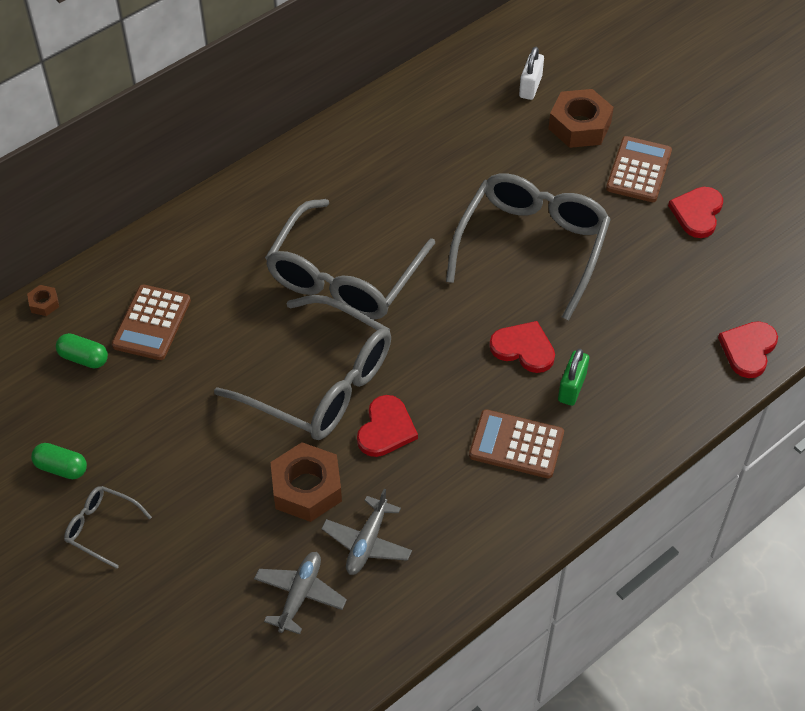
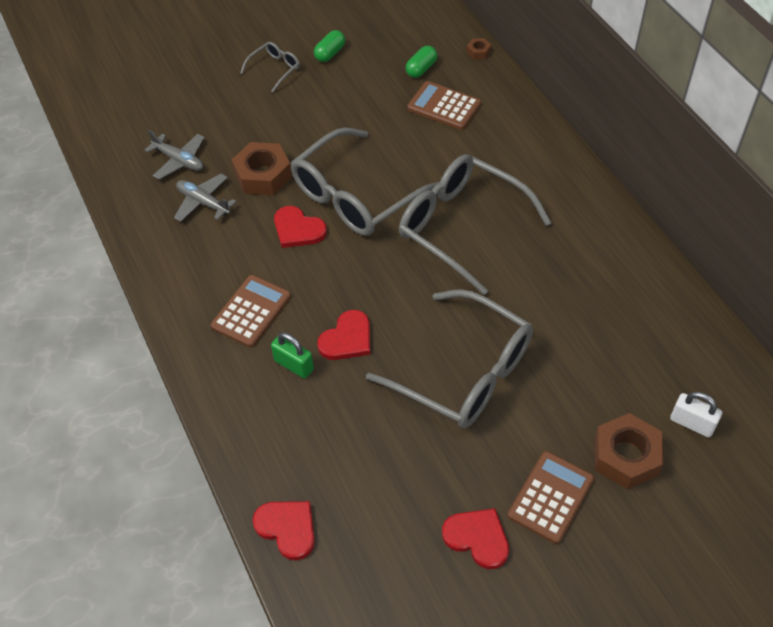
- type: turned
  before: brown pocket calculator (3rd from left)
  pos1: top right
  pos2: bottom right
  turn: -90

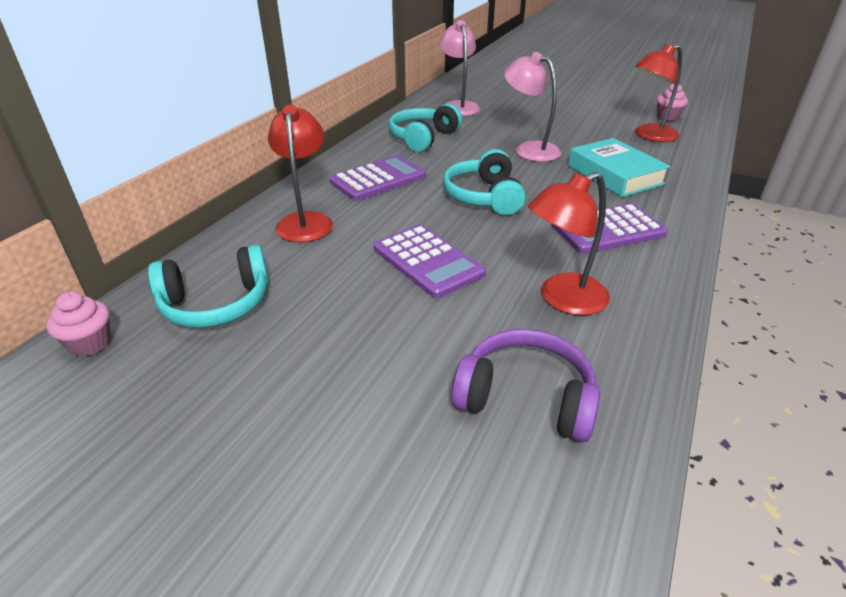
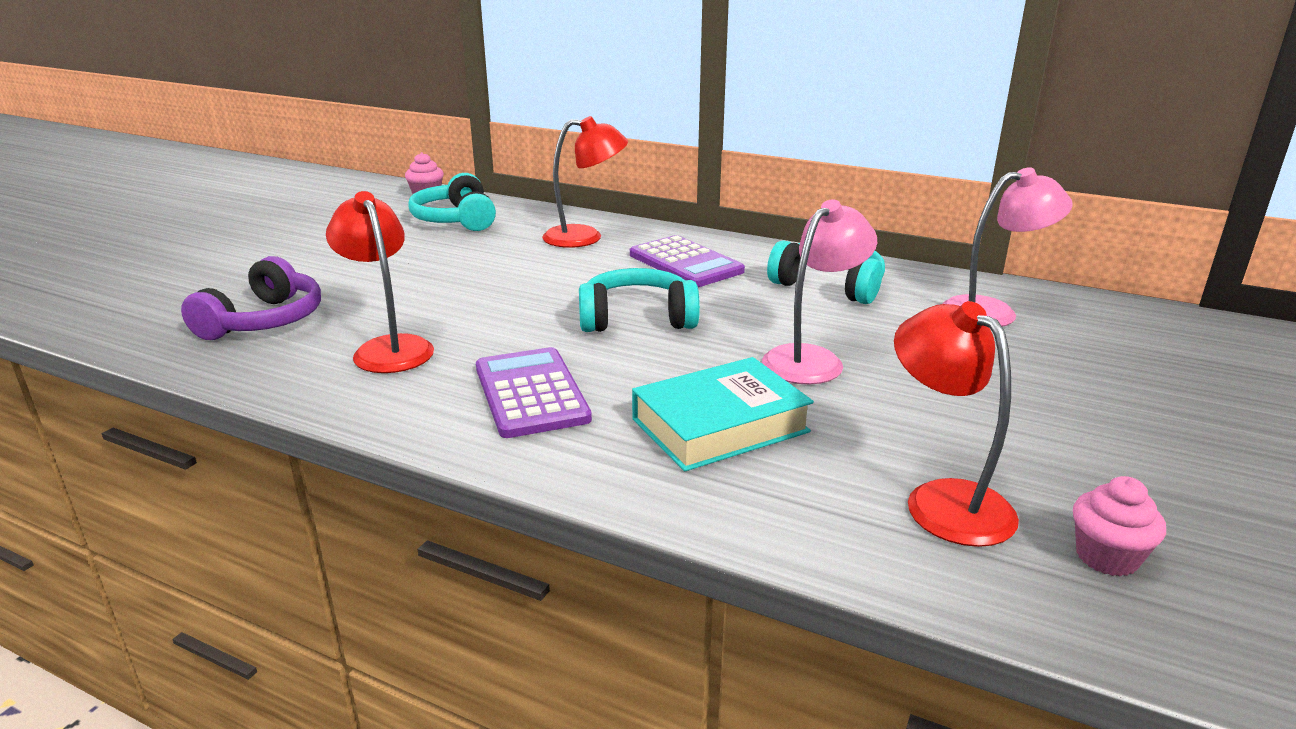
- type: removed
  before: violet pocket calculator (2nd from left)
  pos1: centre

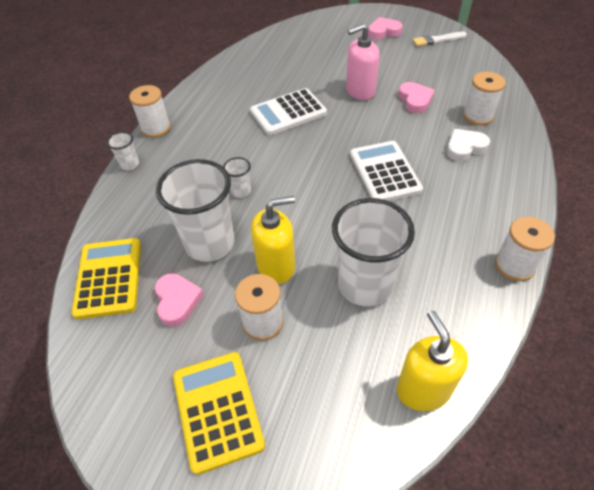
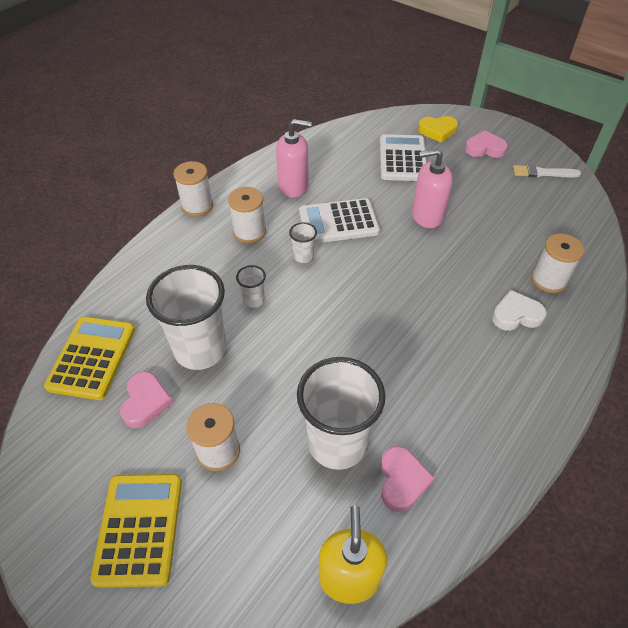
- type: moved
  before: snow-white bobbin (4th from left in the first image)
  after: snow-white bobbin (3rd from left)
  pos1: middle right
  pos2: centre
- type: added
  after: rose-pink soap dispenser (1st from left)
  pos2: top centre
- type: moved
  before: snow-white beaker (1st from left in the first image)
  after: snow-white beaker (3rd from left)
  pos1: top left
  pos2: centre
- type: moved
  before: snow-white pocket calculator (2nd from left)
  pos1: centre
  pos2: top centre
- type: moved
  before: rose-pink heart shape (3rd from left in the first image)
  after: rose-pink heart shape (2nd from left)
  pos1: top right
  pos2: bottom centre
- type: added
  after: bright yellow heart shape
  pos2: top right
- type: removed
  before: bright yellow soap dispenser (1st from left)
  pos1: centre

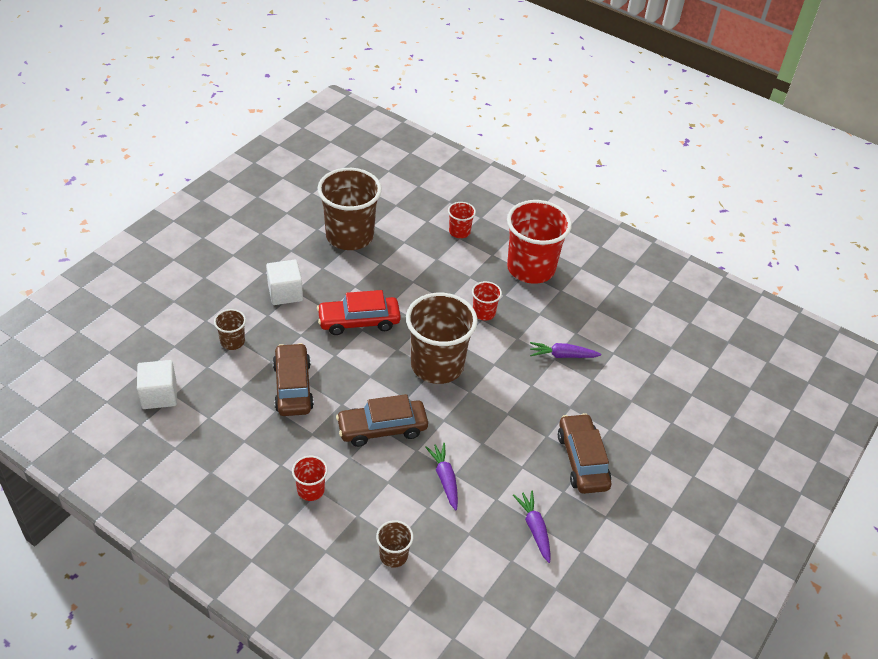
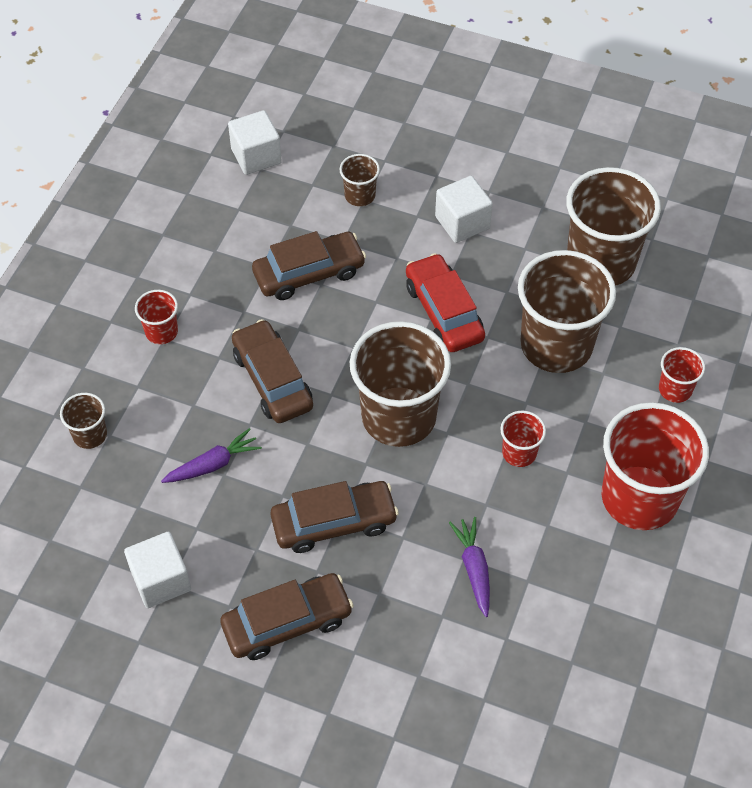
- type: replaced
  before: violet root vegetable (2nd from left)
  after: snow-white solid cube (1st from left)
  pos1: bottom centre
  pos2: bottom left
- type: added
  after: brown toy car (4th from left)
  pos2: centre
- type: added
  after: brown beaker (4th from left)
  pos2: middle right

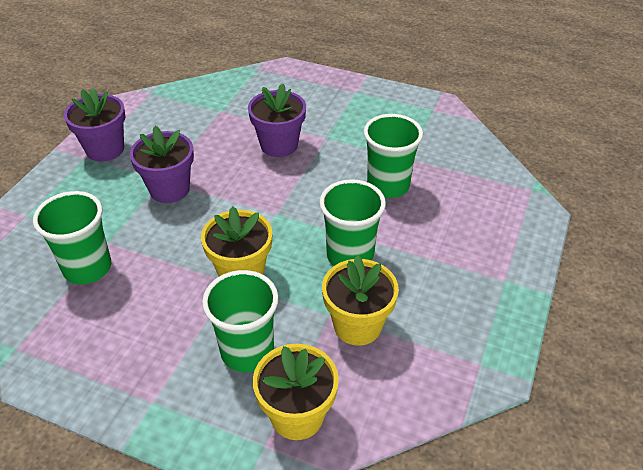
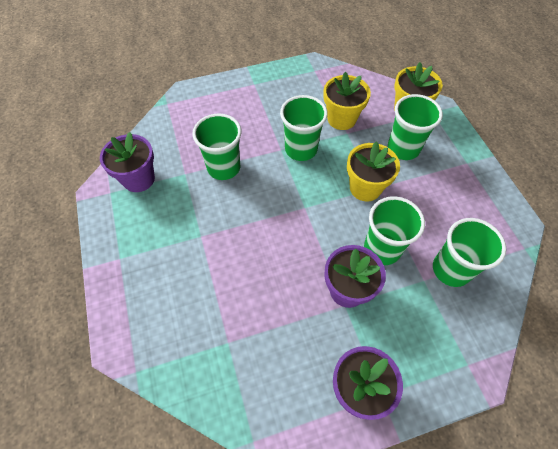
- type: moved
  before: violet potted plant (3rd from left in the first image)
  after: violet potted plant (1st from left)
  pos1: top centre
  pos2: middle left
- type: added
  after: green beaker (3rd from left)
  pos2: middle right

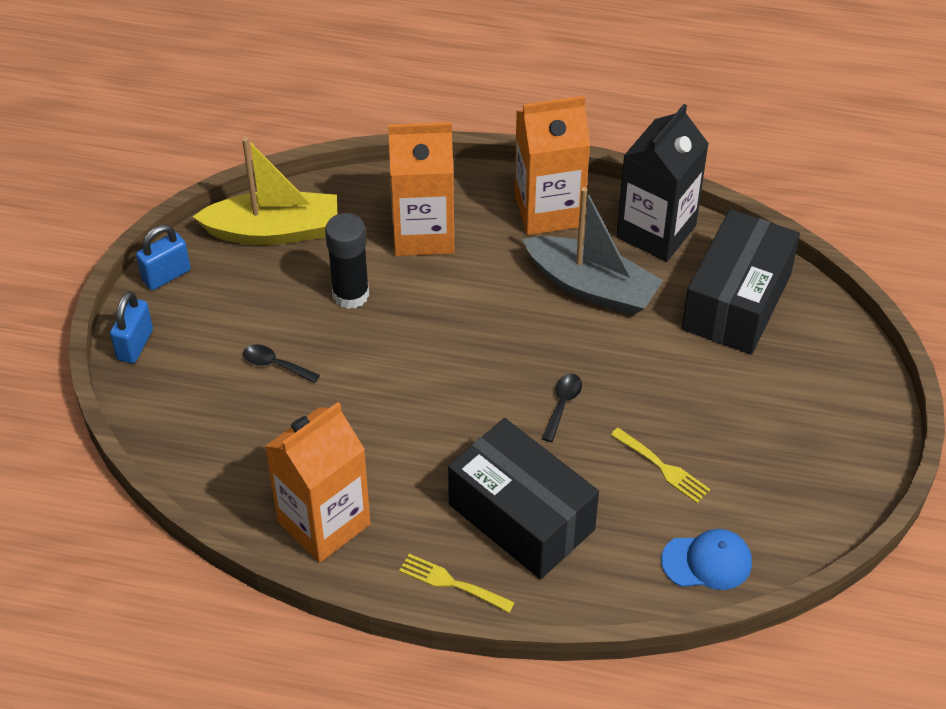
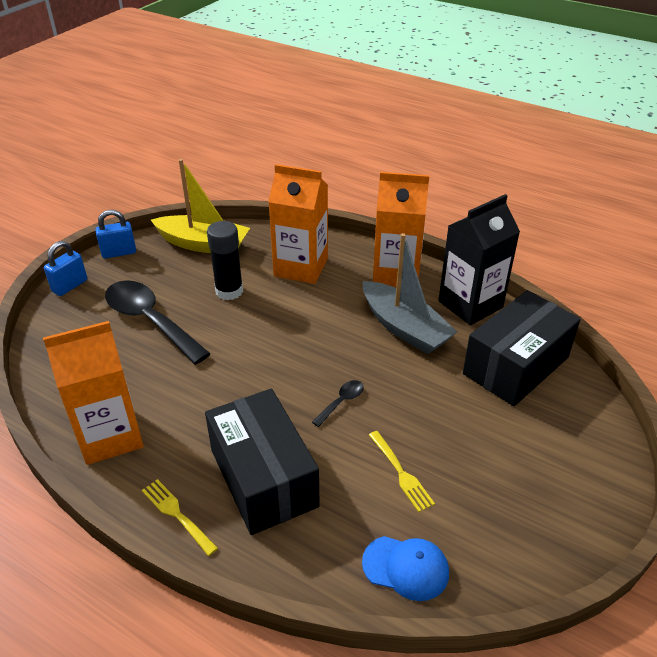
- type: resized
  before: ebony teaspoon (1st from left)
  pos1: middle left
  pos2: middle left
  scale: 2.35

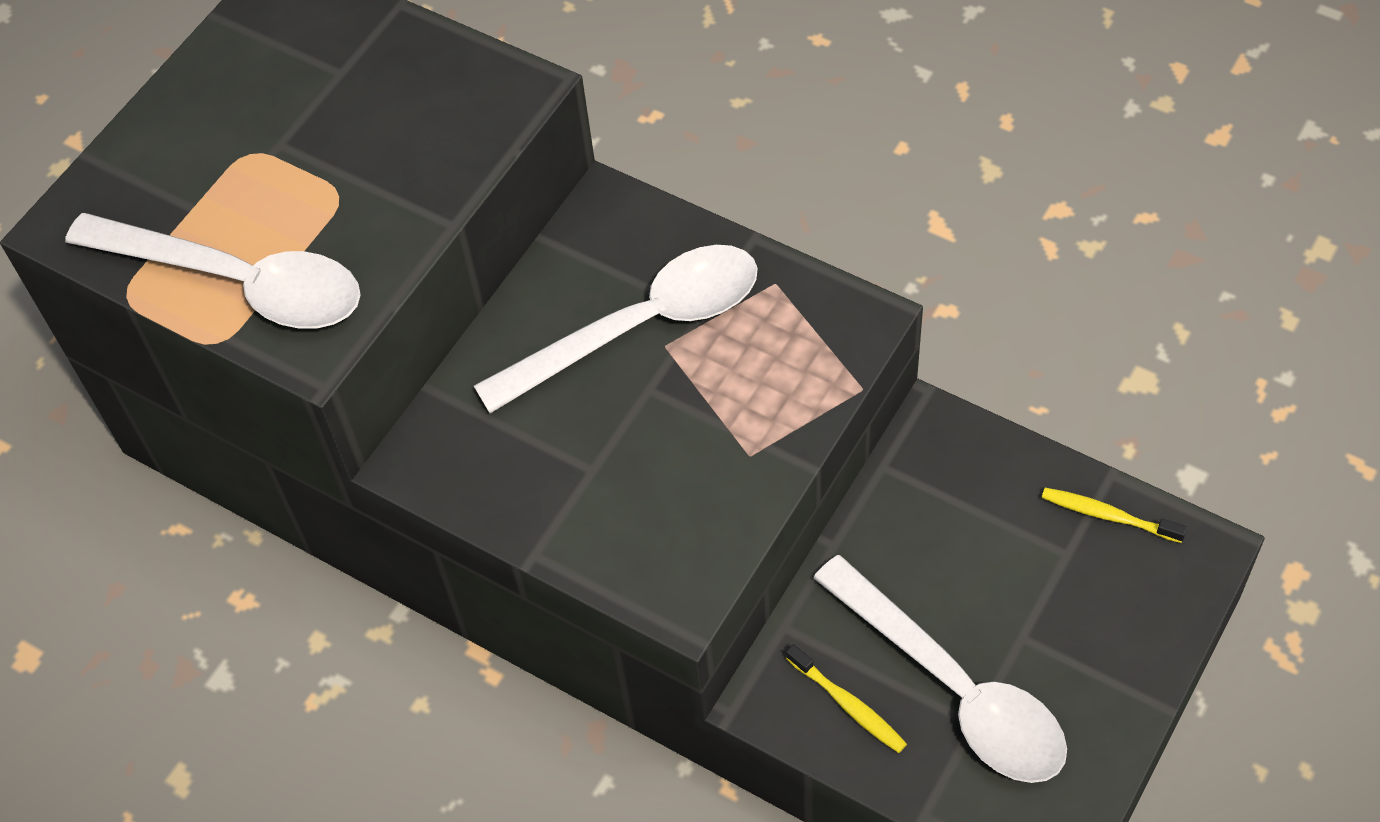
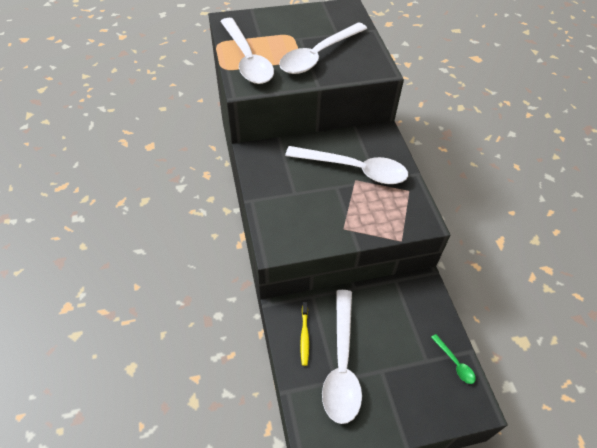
- type: added
  after: snow-white teaspoon (2nd from left)
  pos2: top centre
- type: replaced
  before: bright yellow toothbrush (2nd from left)
  after: green teaspoon
  pos1: middle right
  pos2: bottom right

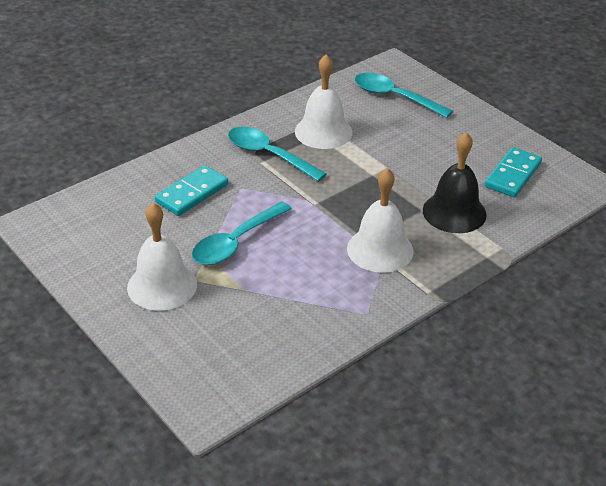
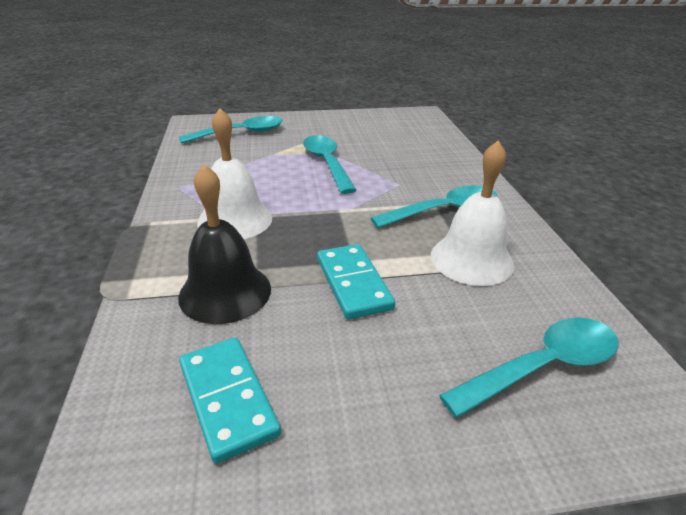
- type: added
  after: aqua teaspoon (1st from left)
  pos2: top centre
- type: moved
  before: aqua domino tile (1st from left in the first image)
  after: aqua domino tile (2nd from left)
  pos1: middle left
  pos2: centre
- type: removed
  before: snow-white hand bell (1st from left)
  pos1: middle left

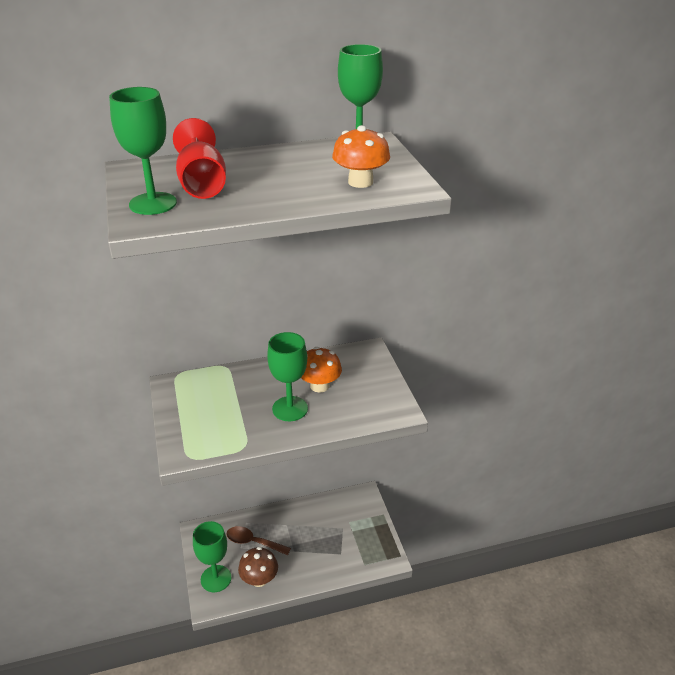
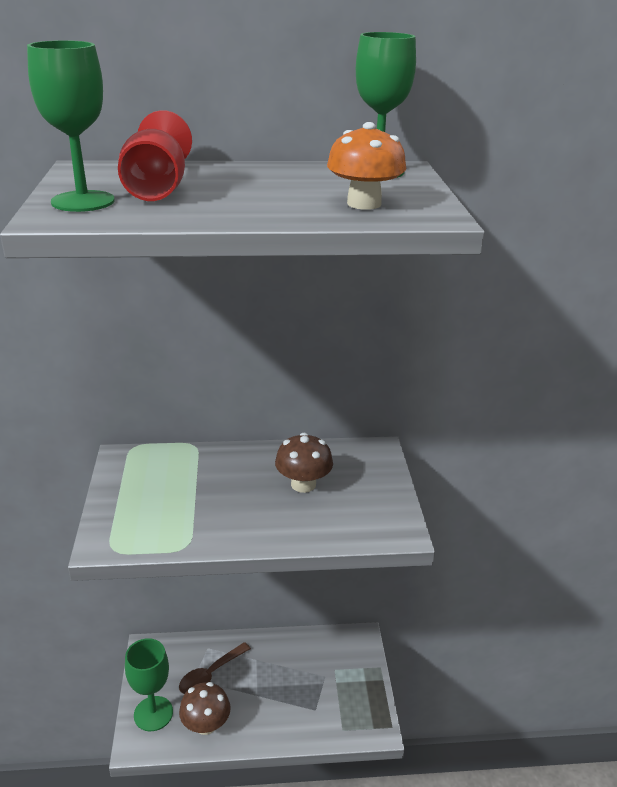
- type: turned
  before: brown teaspoon
  pos1: bottom centre
  pos2: bottom centre
  turn: -75
- type: recoloured
  before: orange mushroom (1st from left)
  after: brown mushroom (2nd from left)
  pos1: centre
  pos2: centre
- type: removed
  before: green wine glass (3rd from left)
  pos1: centre

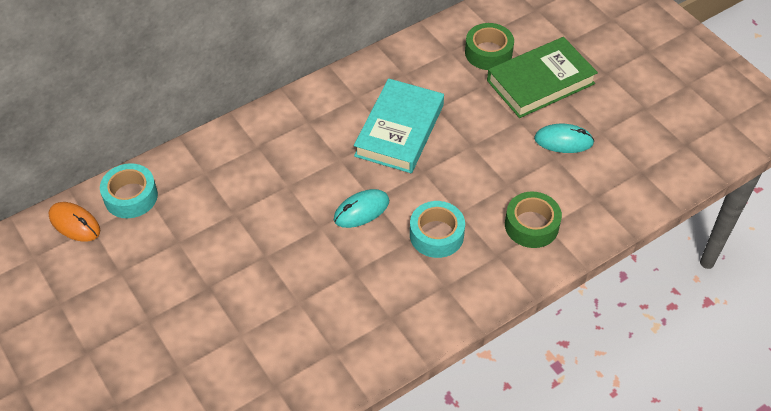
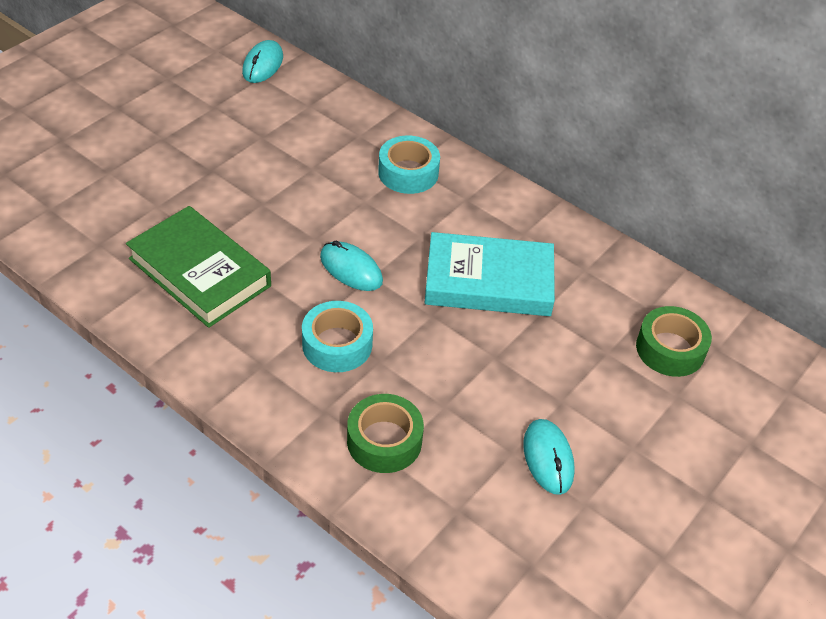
- type: moved
  before: green book
  pos1: top right
  pos2: middle left
- type: recoloured
  before: orange computer mouse
  after: aqua computer mouse (1st from left)
  pos1: middle left
  pos2: top left
- type: moved
  before: aqua tape (1st from left in the first image)
  after: aqua tape (2nd from left)
  pos1: middle left
  pos2: top centre

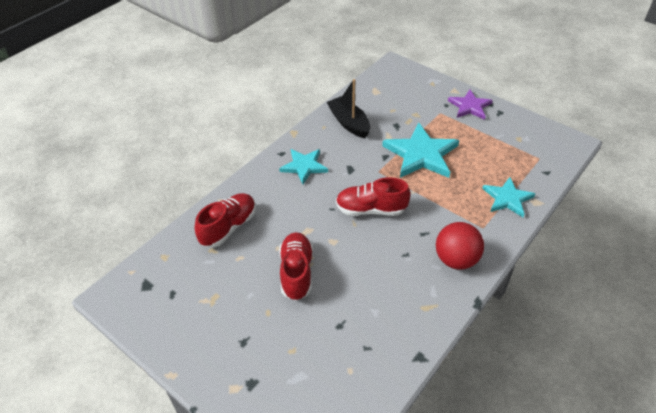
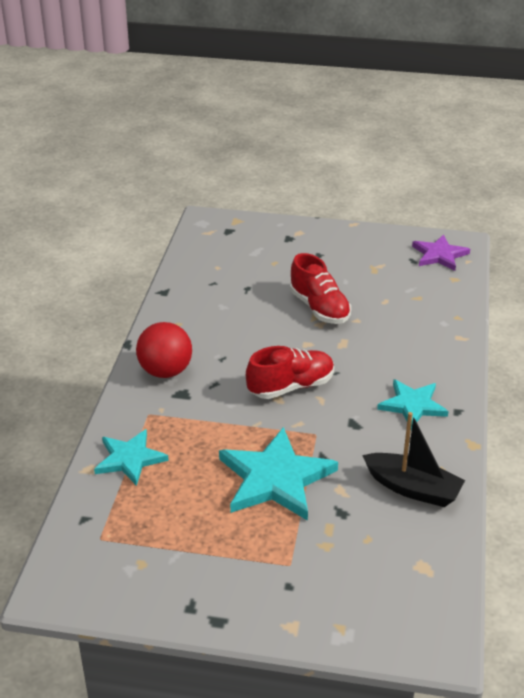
- type: moved
  before: violet five-pointed star
  pos1: top right
  pos2: middle right
- type: removed
  before: crimson lace-up shoe (1st from left)
  pos1: centre

